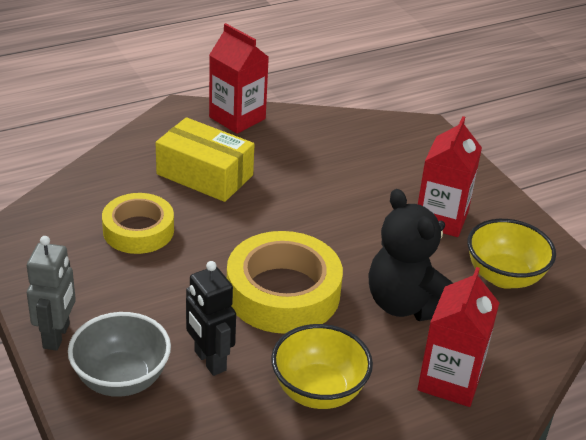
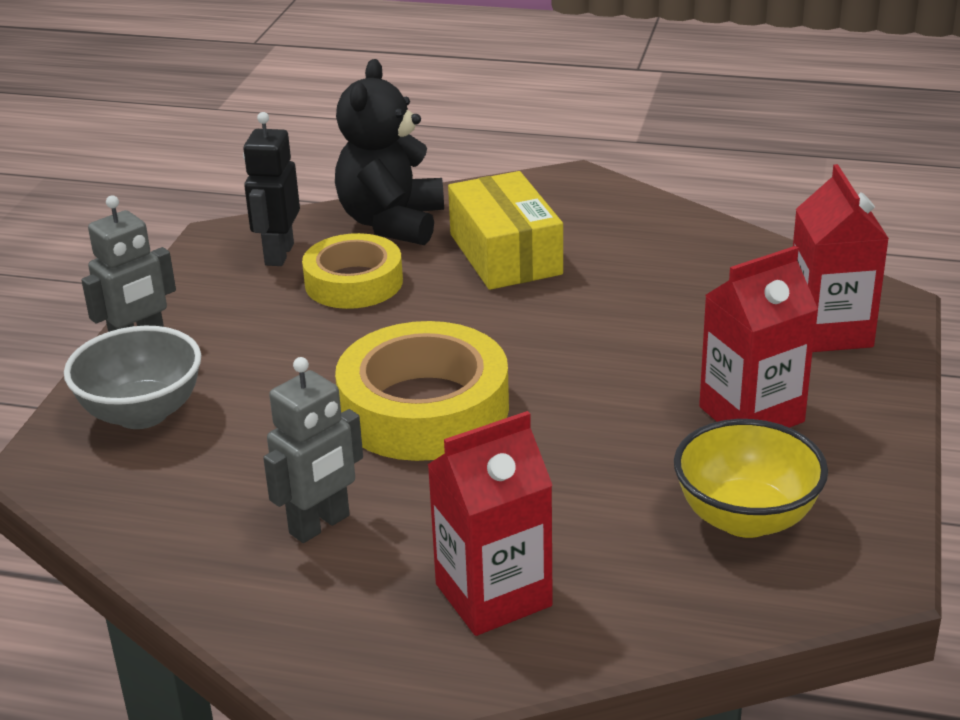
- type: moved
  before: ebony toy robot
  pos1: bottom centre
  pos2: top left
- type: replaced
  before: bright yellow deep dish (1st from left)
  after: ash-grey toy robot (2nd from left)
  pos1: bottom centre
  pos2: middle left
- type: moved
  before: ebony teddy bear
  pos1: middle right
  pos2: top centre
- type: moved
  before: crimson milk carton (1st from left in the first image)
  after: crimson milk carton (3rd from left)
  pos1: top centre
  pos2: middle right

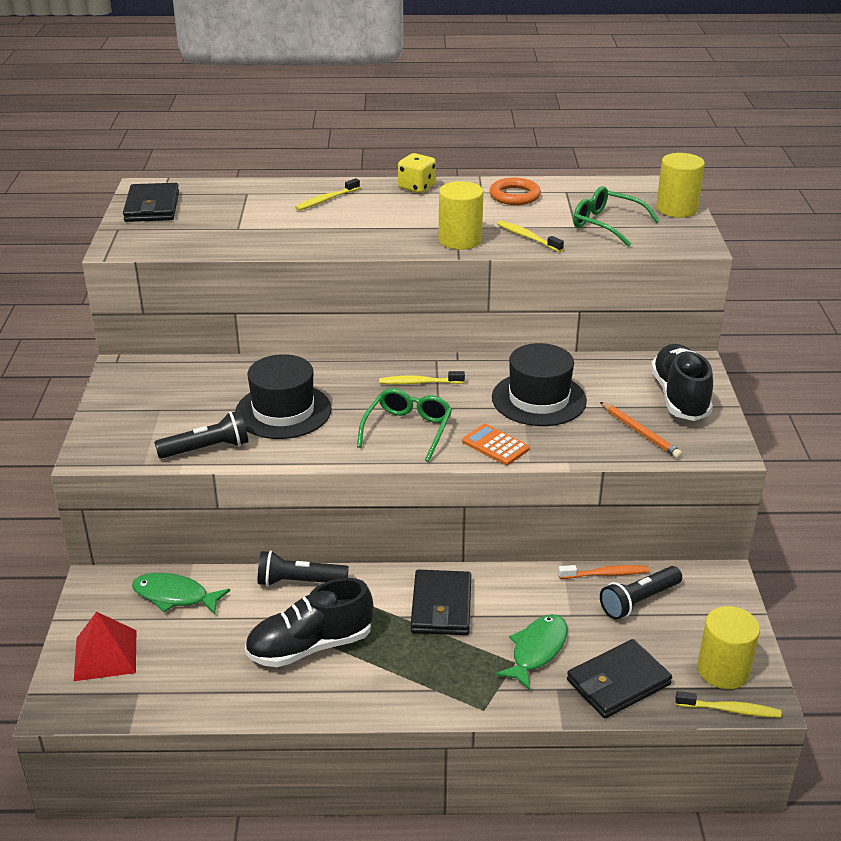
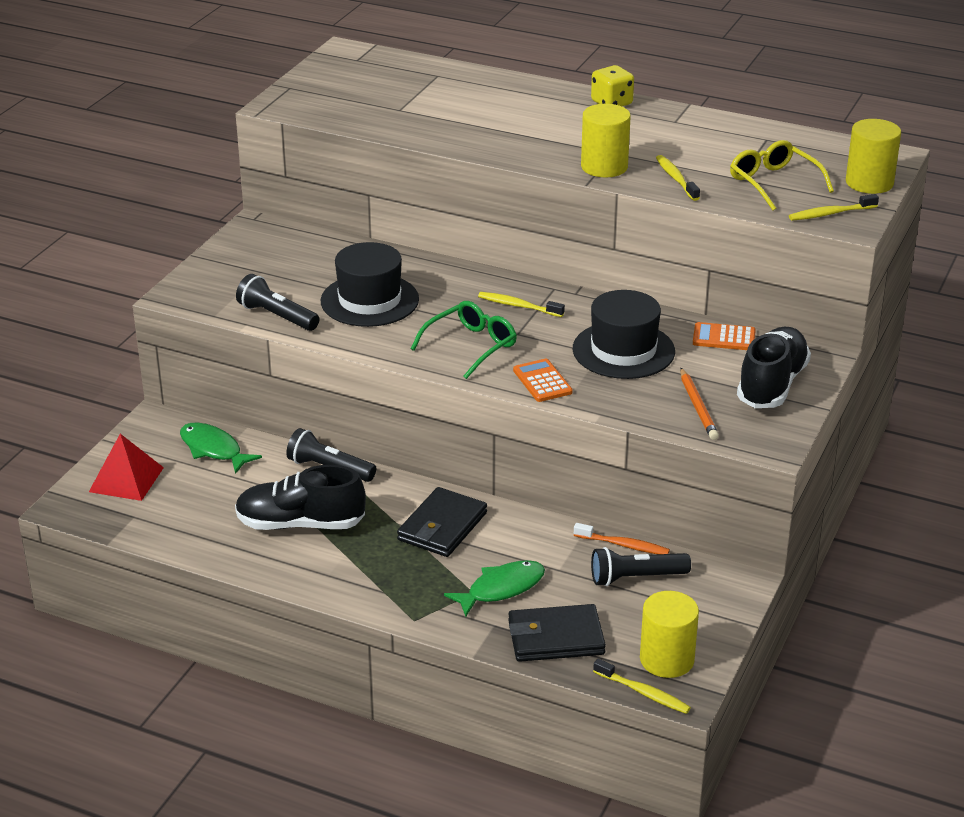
- type: turned
  before: ebony flashlight (1st from left)
  pos1: middle left
  pos2: middle left
  turn: -150
- type: added
  after: orange pocket calculator (2nd from left)
  pos2: middle right
- type: recoloured
  before: green spectacles (2nd from left)
  after: bright yellow spectacles
  pos1: top right
  pos2: top right
- type: moved
  before: bright yellow toothbrush (1st from left in the first image)
  after: bright yellow toothbrush (4th from left)
  pos1: top centre
  pos2: top right
- type: removed
  before: ebony billfold (1st from left)
  pos1: top left
- type: removed
  before: orange hoop
  pos1: top centre

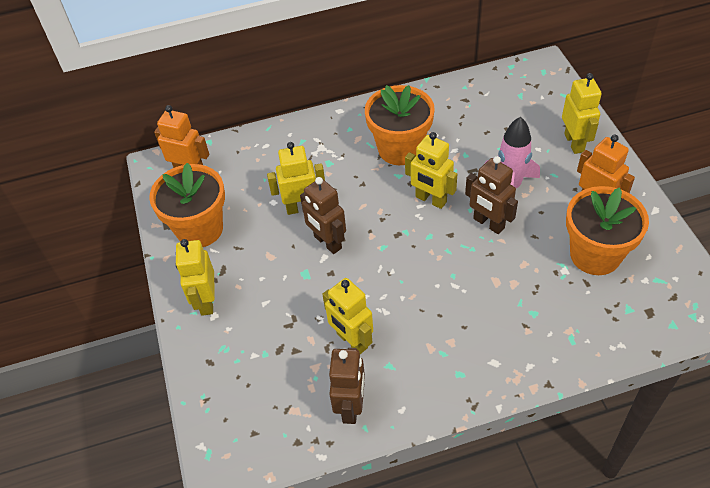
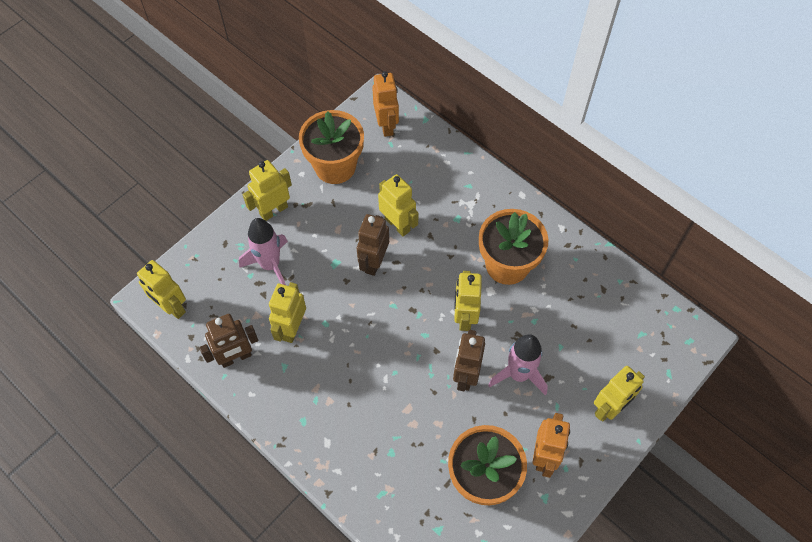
- type: added
  after: bright yellow toy robot (1st from left)
  pos2: middle left
- type: added
  after: rose-pink spaceship (1st from left)
  pos2: middle left

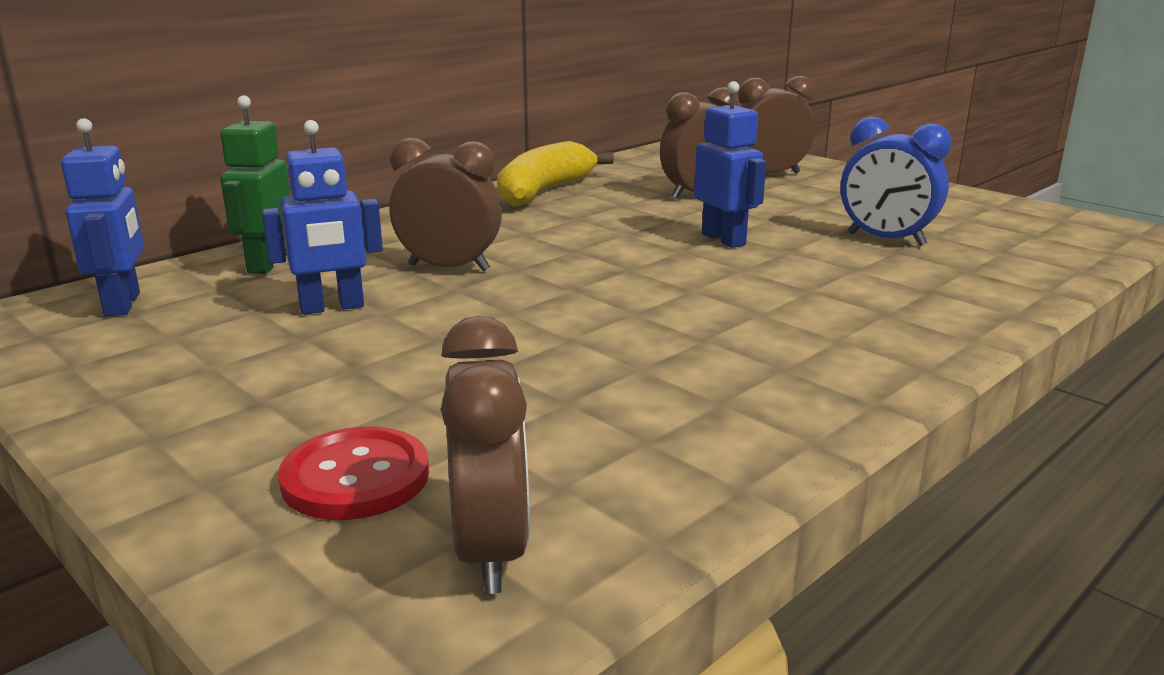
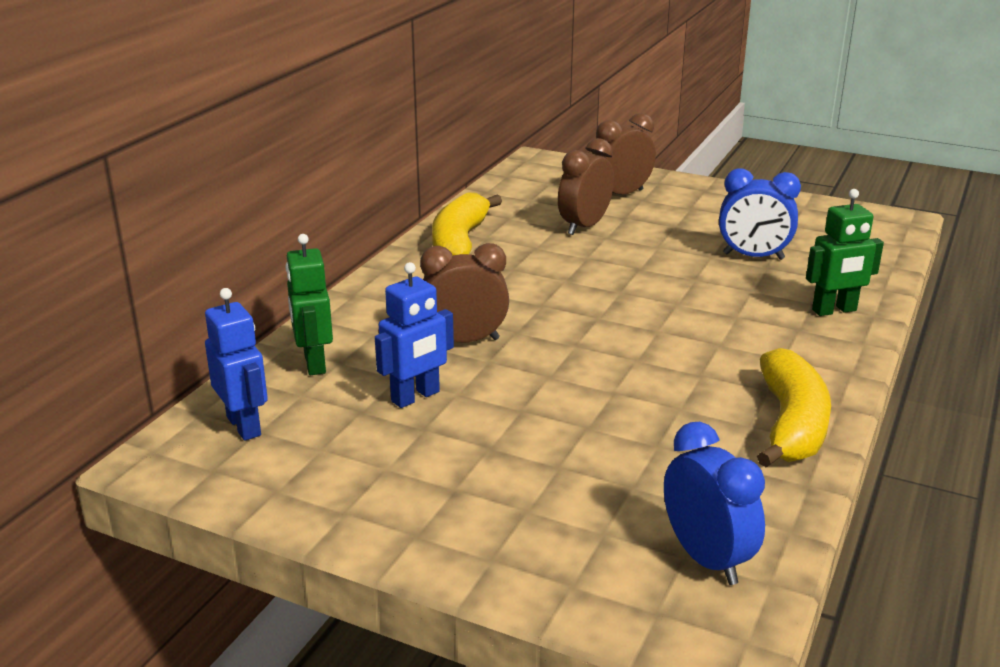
- type: recoloured
  before: brown bedside clock (2nd from left)
  after: blue bedside clock (1st from left)
  pos1: bottom centre
  pos2: bottom right
- type: added
  after: bright yellow banana fruit (2nd from left)
  pos2: middle right
- type: added
  after: green toy robot (2nd from left)
  pos2: middle right
- type: removed
  before: crimson sewing button
  pos1: bottom left
- type: removed
  before: blue toy robot (3rd from left)
  pos1: top centre

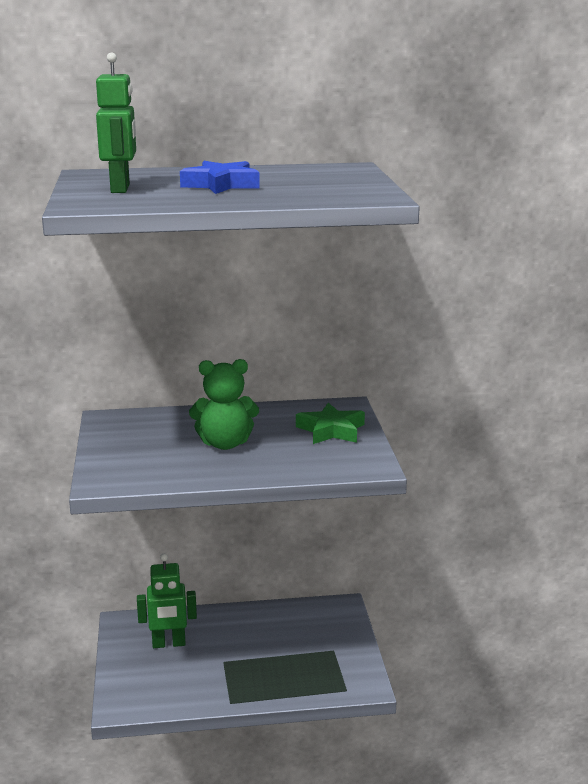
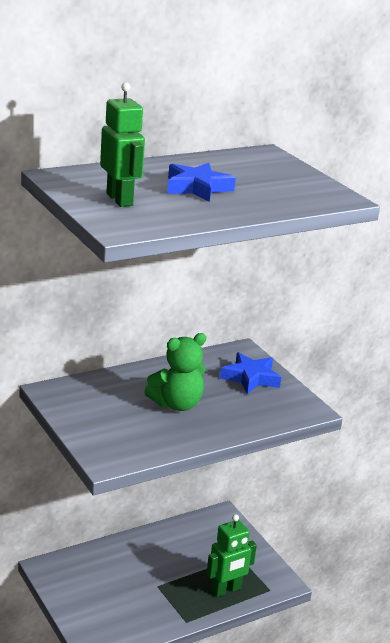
- type: moved
  before: green toy robot (2nd from left)
  pos1: bottom left
  pos2: bottom centre
- type: recoloured
  before: green five-pointed star
  after: blue five-pointed star (2nd from left)
  pos1: centre
  pos2: centre

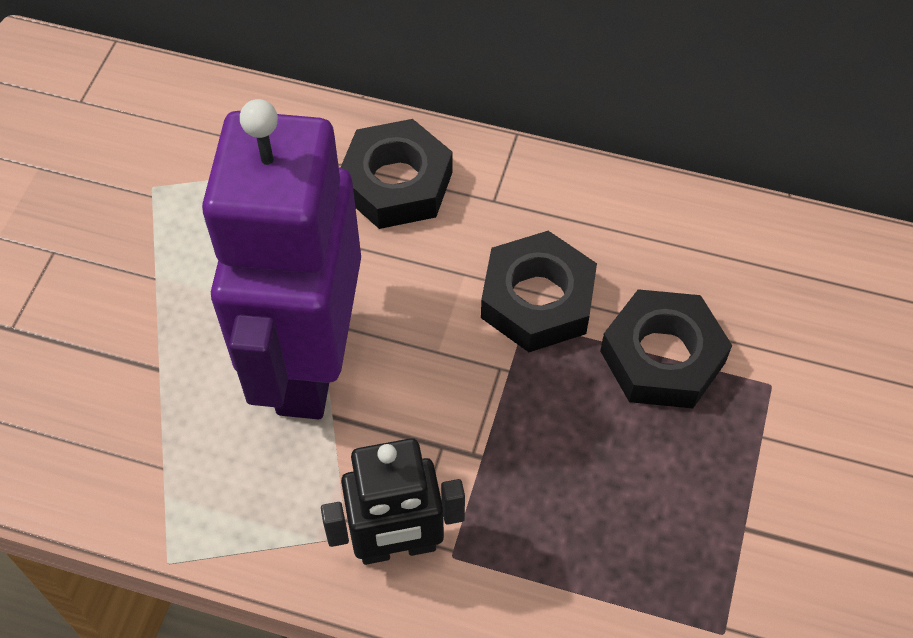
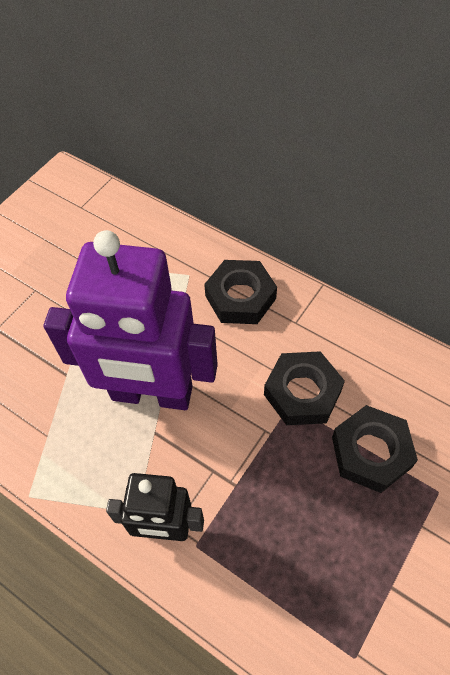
- type: turned
  before: violet toy robot
  pos1: middle left
  pos2: middle left
  turn: -105

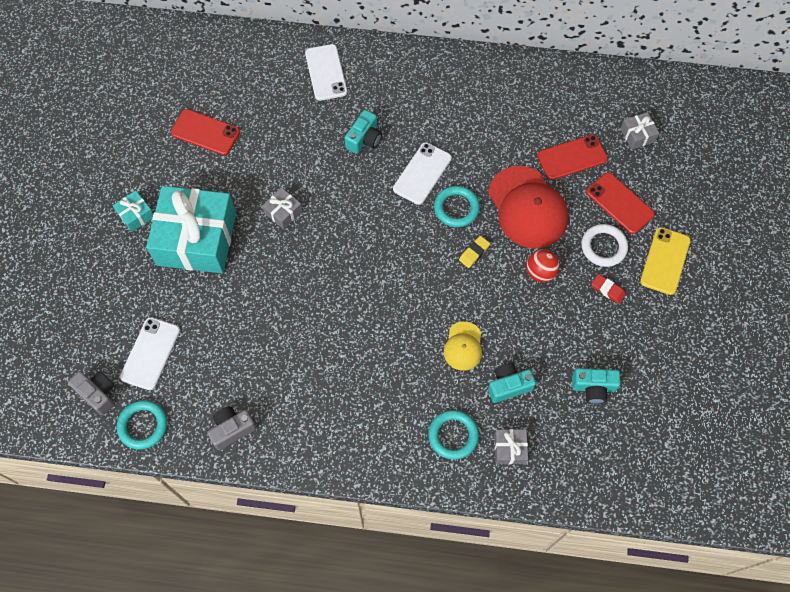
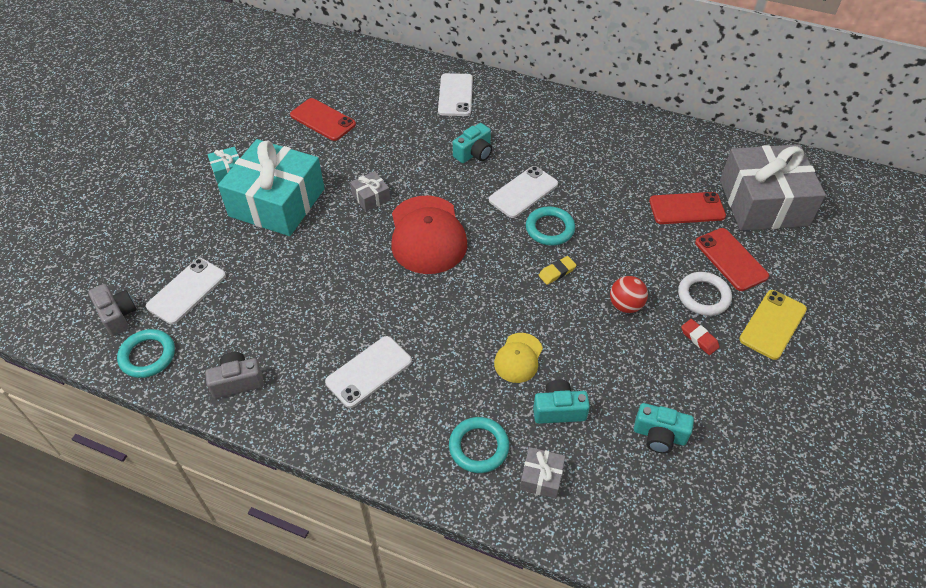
- type: added
  after: snow-white mobile phone (2nd from left)
  pos2: centre
- type: moved
  before: crimson cap
  pos1: middle right
  pos2: centre
- type: resized
  before: ash-grey gift (3rd from left)
  pos1: top right
  pos2: top right
  scale: 2.46

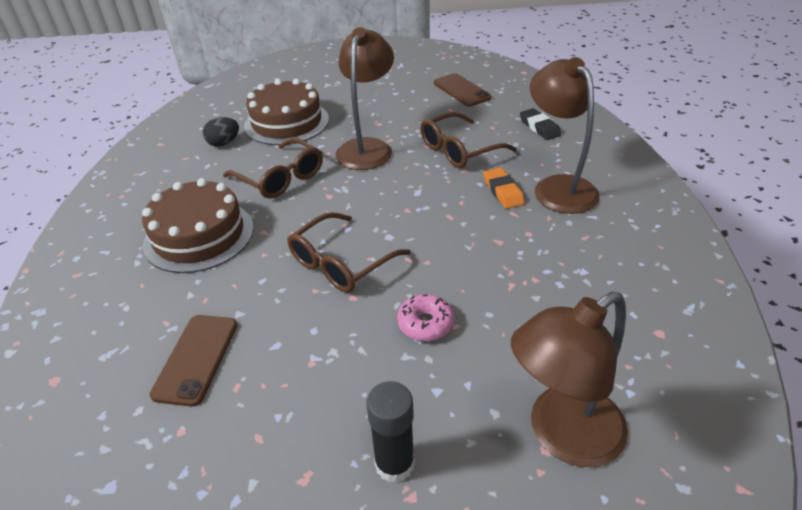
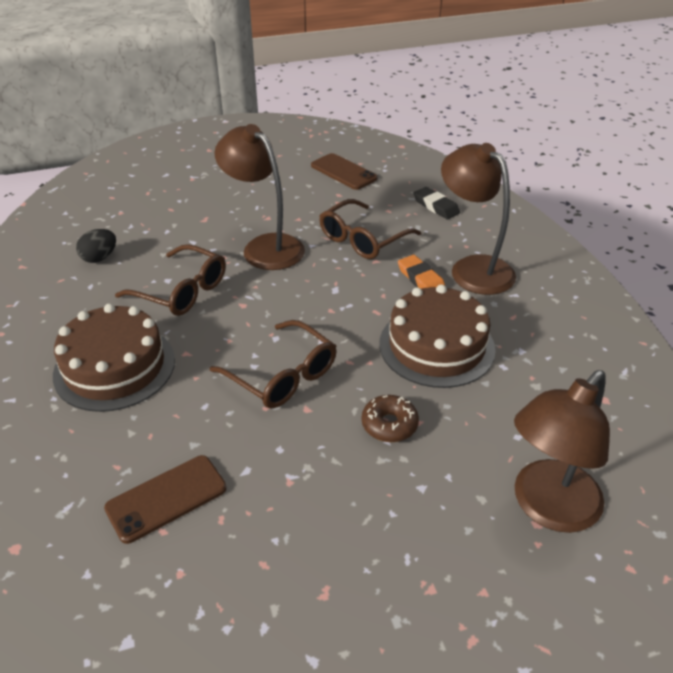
- type: turned
  before: brown mobile phone (1st from left)
  pos1: bottom left
  pos2: bottom left
  turn: 60
- type: turned
  before: brown spectacles (2nd from left)
  pos1: centre
  pos2: centre
  turn: -75
- type: turned
  before: brown desk lamp (1st from left)
  pos1: top centre
  pos2: top centre
  turn: -45
- type: recoloured
  before: rose-pink glazed donut
  after: brown glazed donut
  pos1: centre
  pos2: centre
- type: moved
  before: brown gateau (2nd from left)
  pos1: top centre
  pos2: centre
- type: removed
  before: ebony glue stick
  pos1: bottom centre

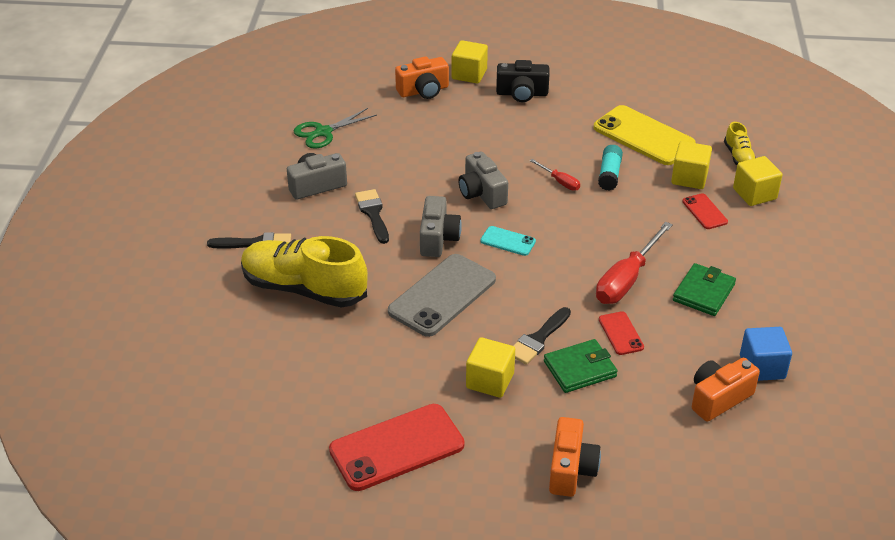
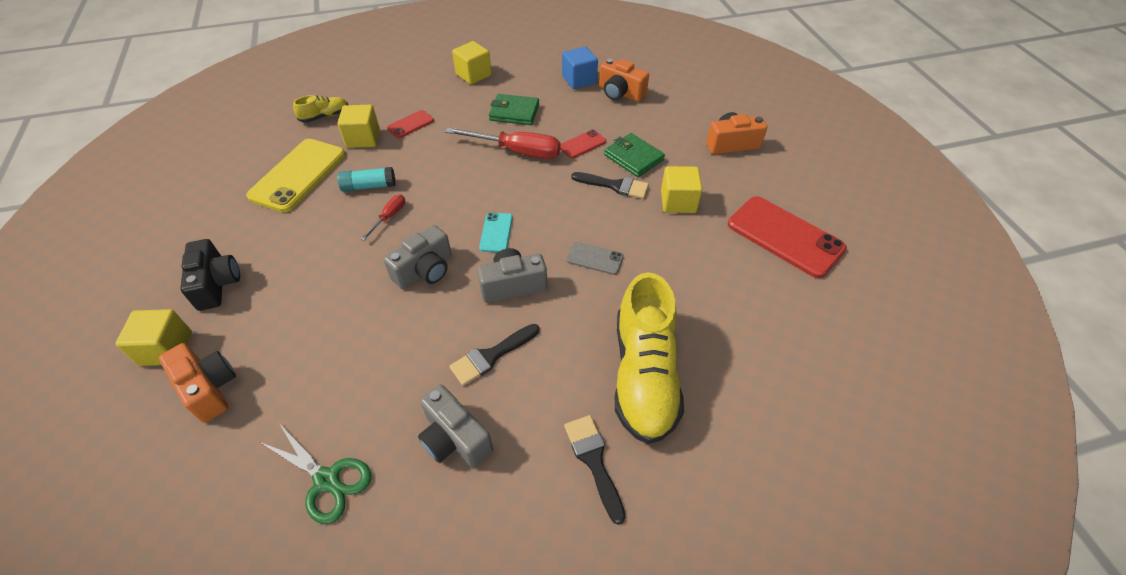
- type: moved
  before: bright yellow solid cube (4th from left in the first image)
  after: bright yellow solid cube (3rd from left)
  pos1: middle right
  pos2: top centre
- type: resized
  before: ash-grey mobile phone
  pos1: centre
  pos2: centre
  scale: 0.49

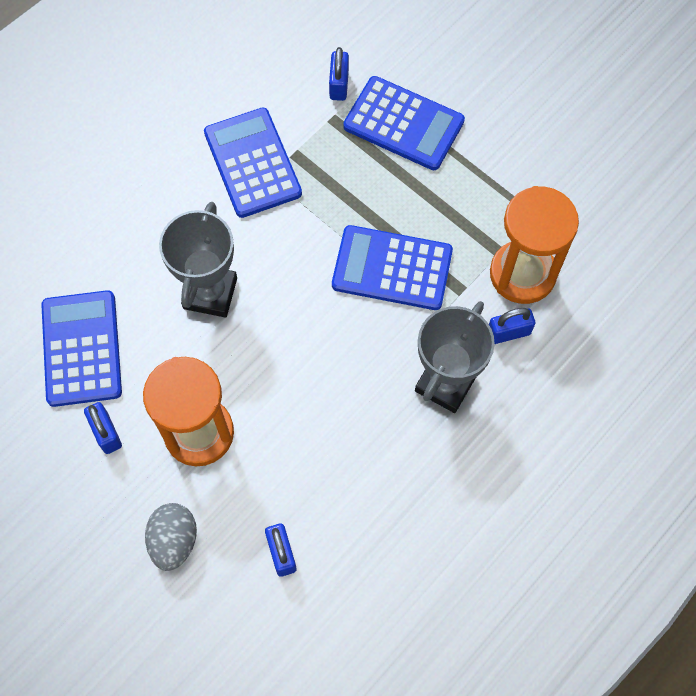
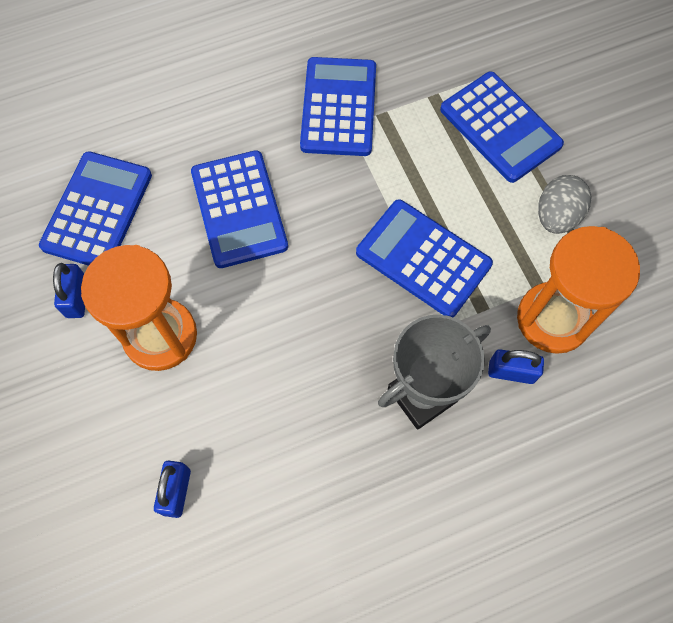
- type: replaced
  before: ash-grey award cup (1st from left)
  after: blue pocket calculator (2nd from left)
  pos1: middle left
  pos2: centre
- type: moved
  before: ash-grey toy egg
  pos1: bottom left
  pos2: top right
- type: removed
  before: blue lock (3rd from left)
  pos1: top centre

